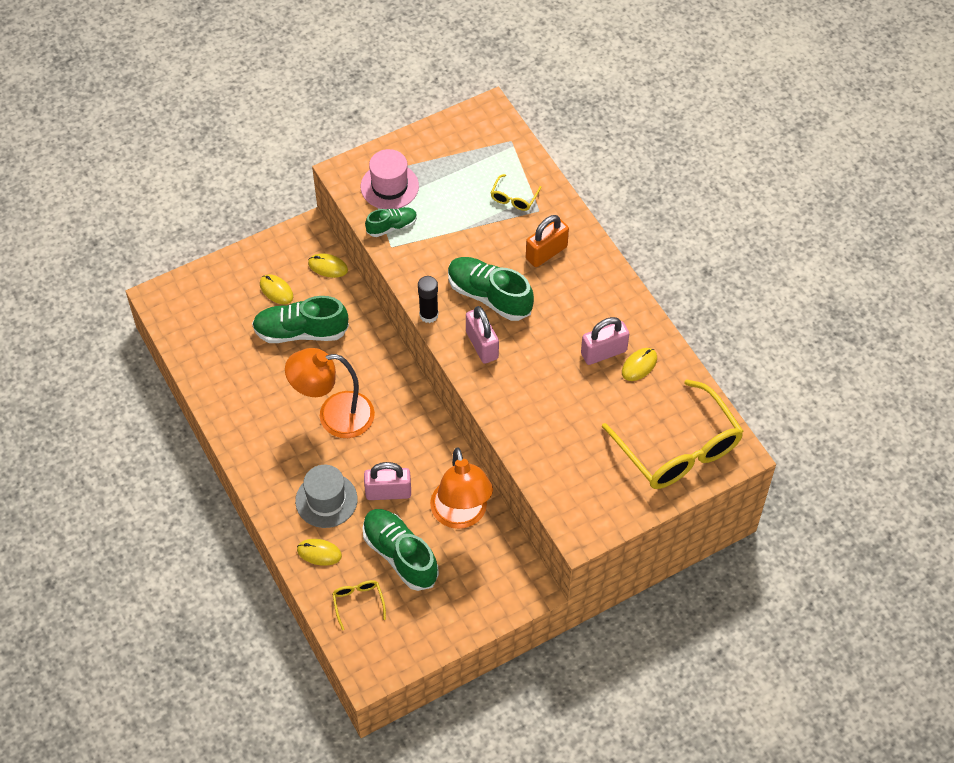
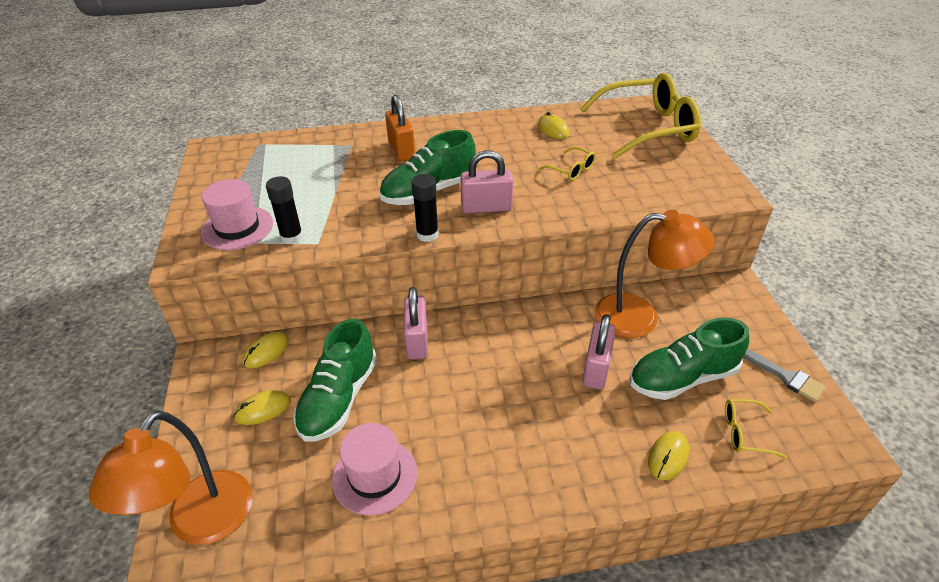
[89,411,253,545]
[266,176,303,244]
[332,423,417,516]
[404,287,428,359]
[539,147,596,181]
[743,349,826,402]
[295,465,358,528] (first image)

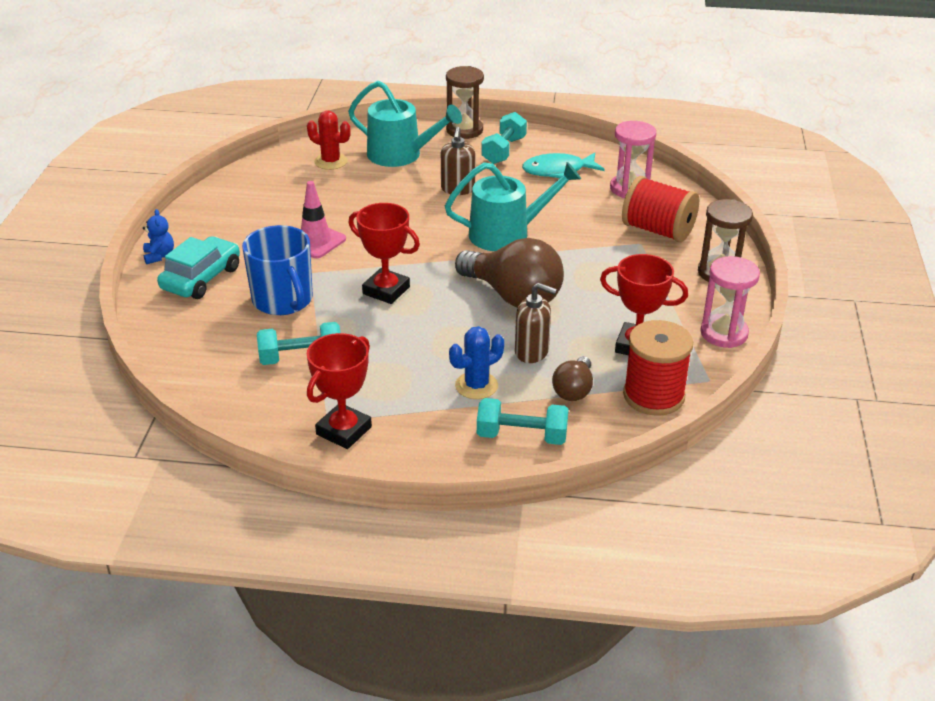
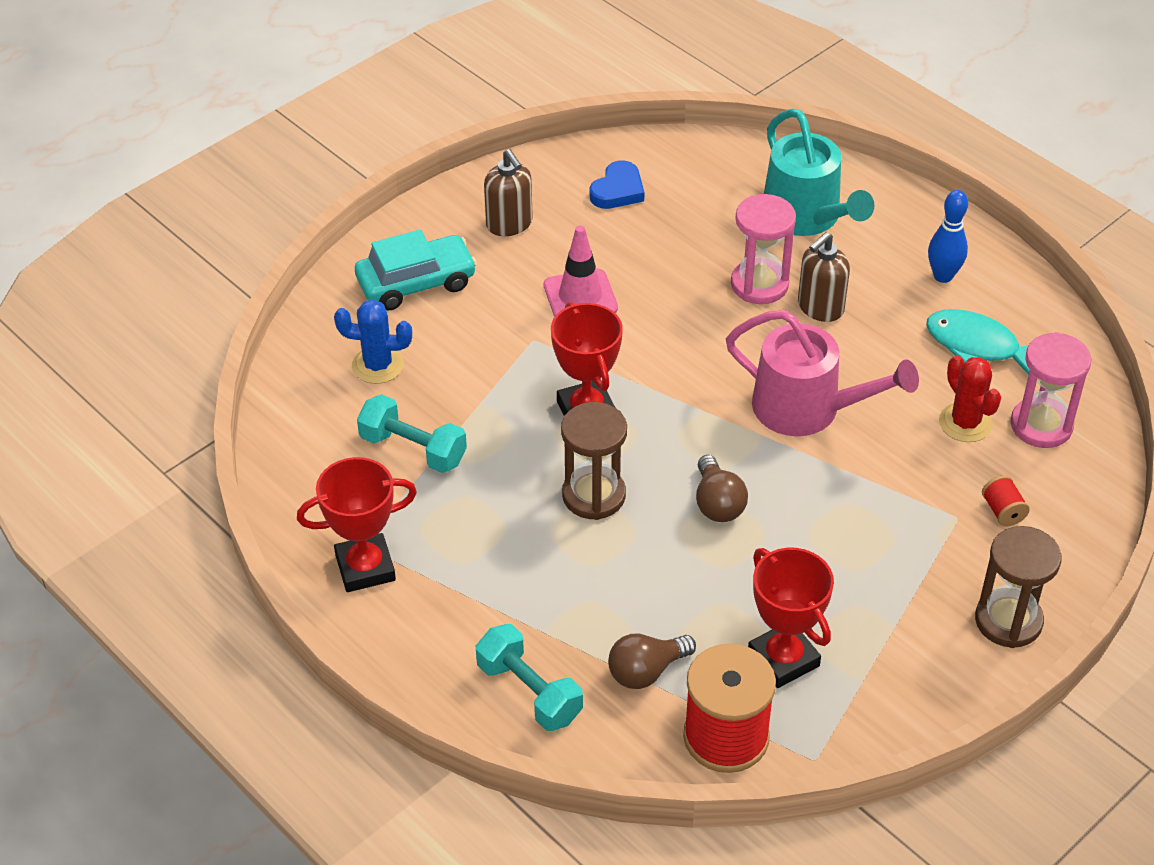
[334,299,412,384]
[484,149,533,236]
[561,402,627,520]
[590,160,645,209]
[696,455,748,522]
[726,310,919,436]
[731,194,796,304]
[928,190,968,283]
[939,355,1001,442]
[982,475,1030,527]
[143,209,174,264] (first image)
[242,225,313,315] (first image)

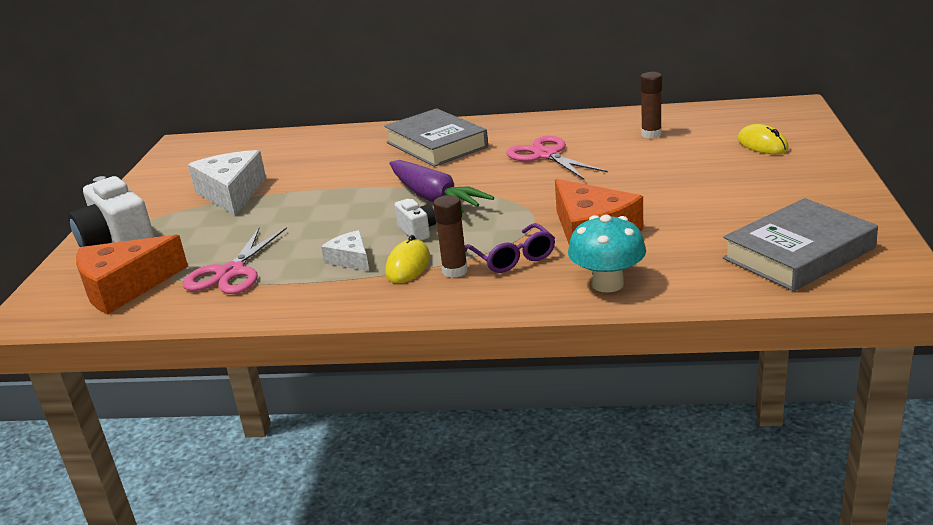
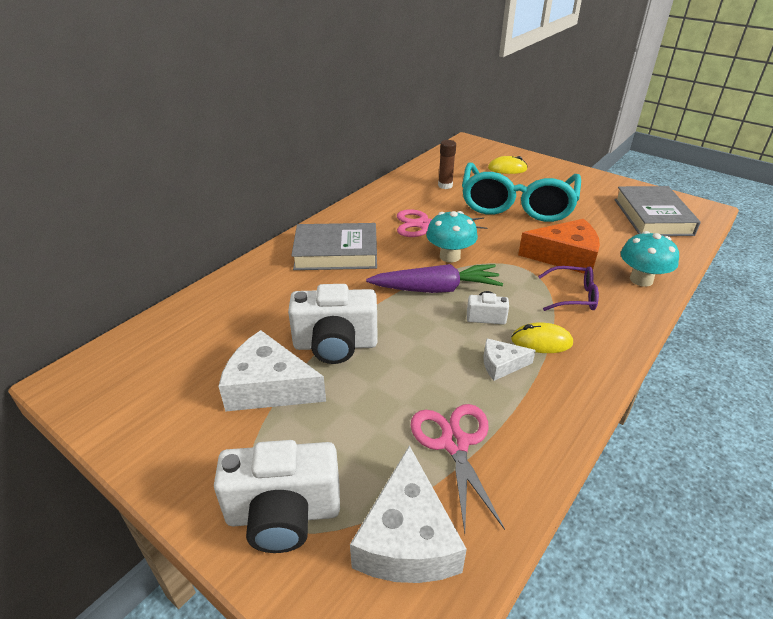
[288,284,378,364]
[350,445,467,583]
[410,404,505,533]
[426,211,478,262]
[462,162,581,222]
[511,322,573,353]
[433,195,468,278] (first image)

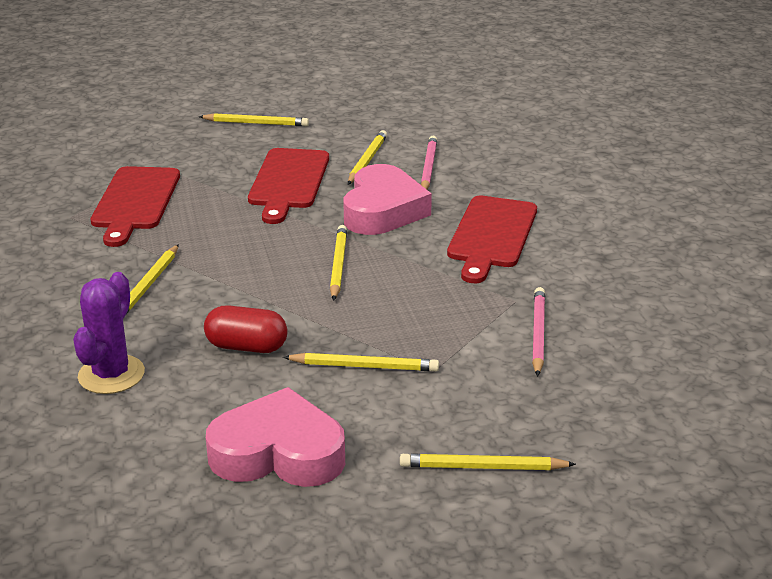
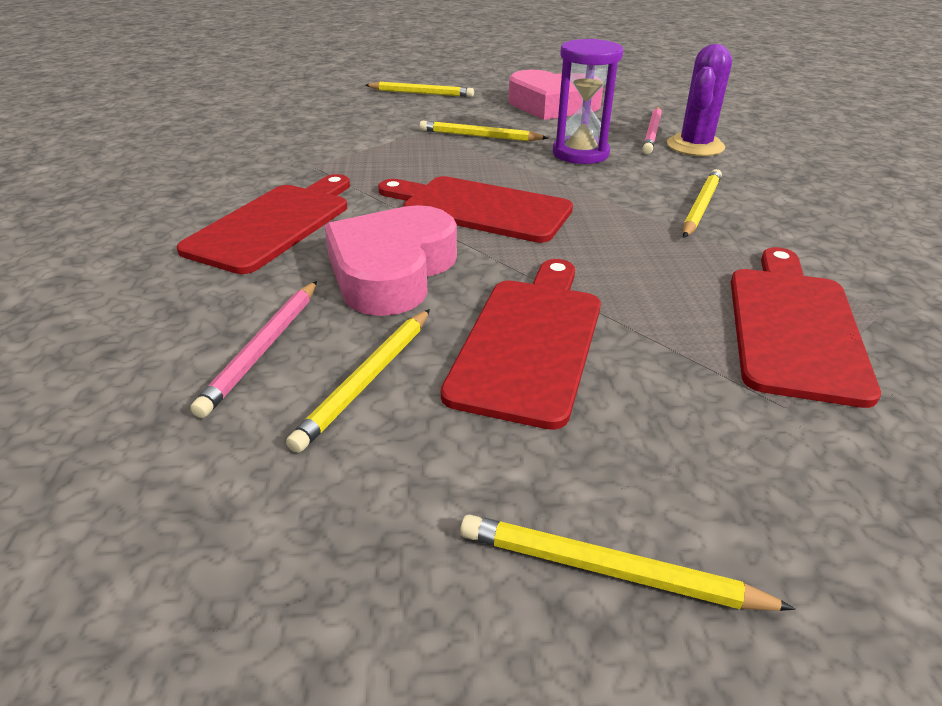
[378,176,573,243]
[553,39,623,164]
[642,107,662,154]

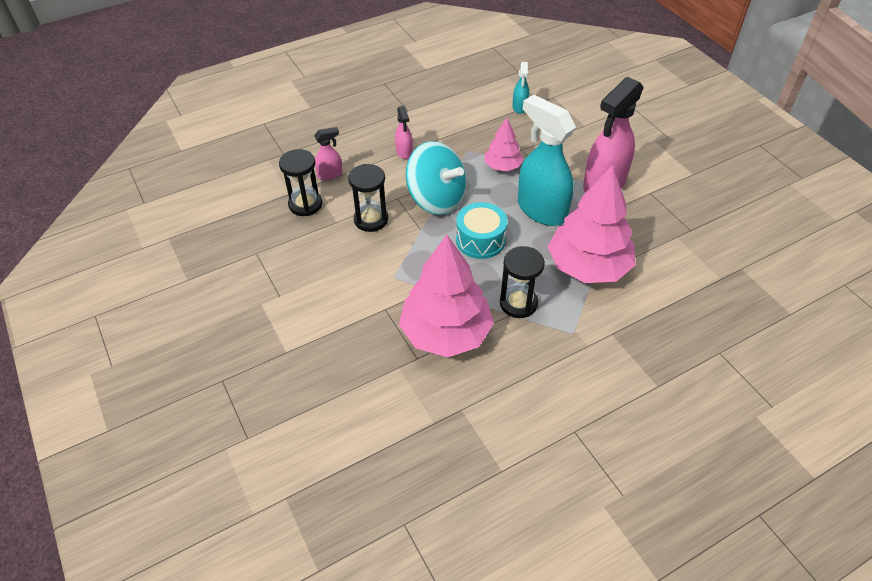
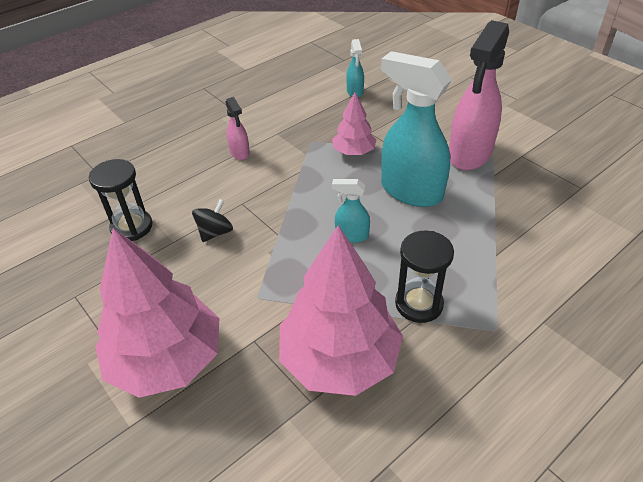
[95,228,220,398]
[192,199,233,242]
[332,179,370,243]
[314,127,342,180] (first image)
[406,141,467,215] (first image)

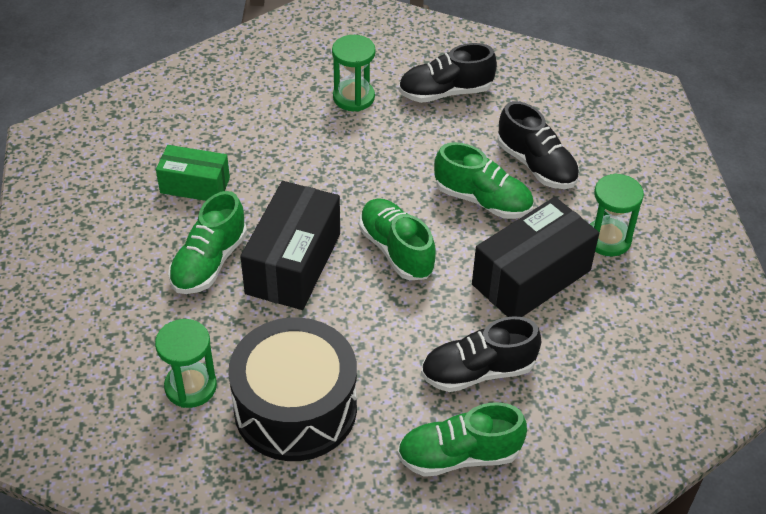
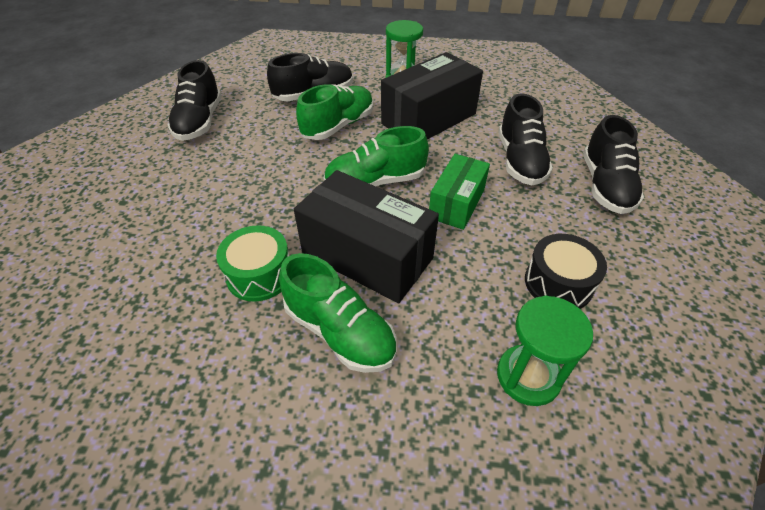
[216,225,289,302]
[381,52,483,140]
[429,154,490,230]
[525,234,607,309]
[583,115,644,214]
[332,35,376,111] (first image)

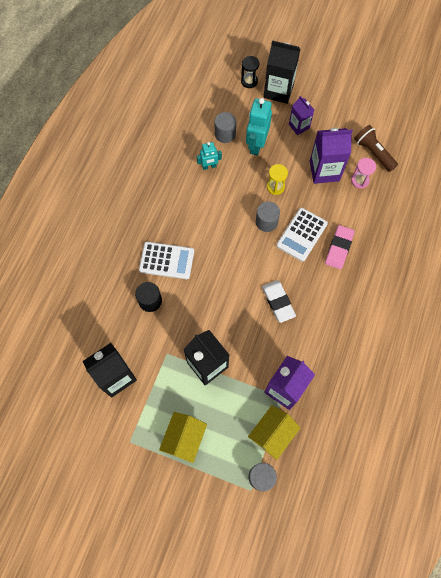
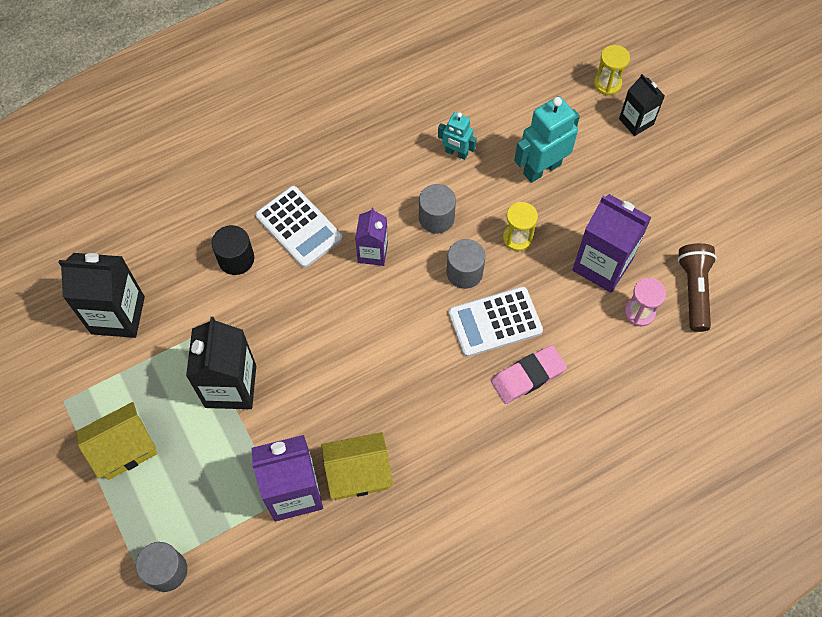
[321,432,393,500]
[355,208,388,266]
[419,184,456,233]
[594,45,630,95]
[619,74,665,136]
[262,280,296,323] (first image)

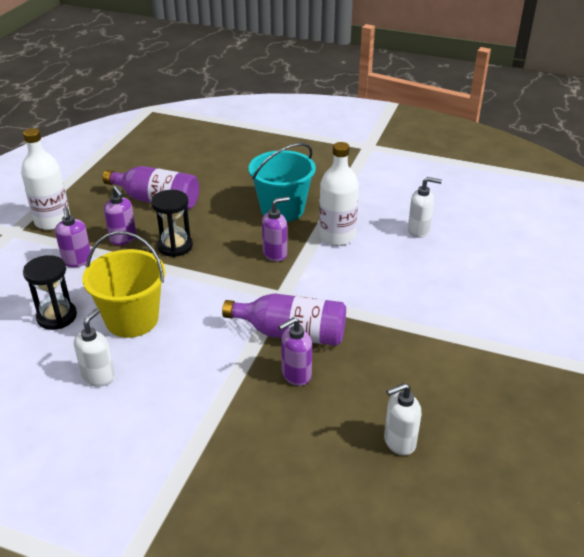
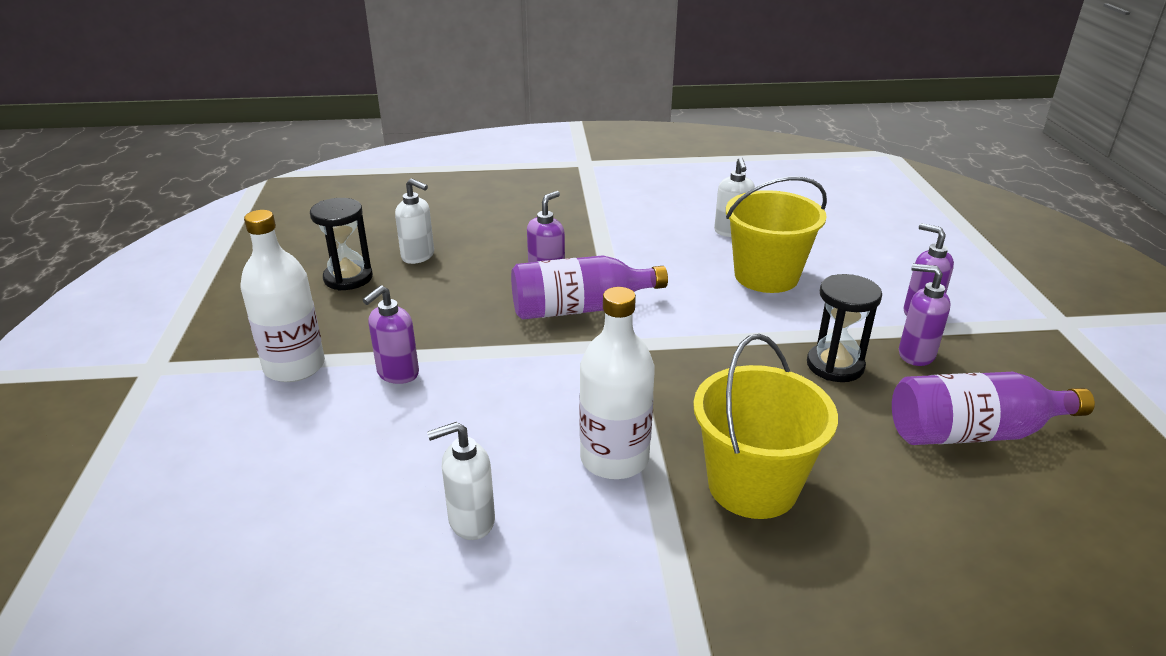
[240,210,325,382]
[310,198,373,291]
[363,285,419,384]
[395,178,434,264]
[693,334,838,519]

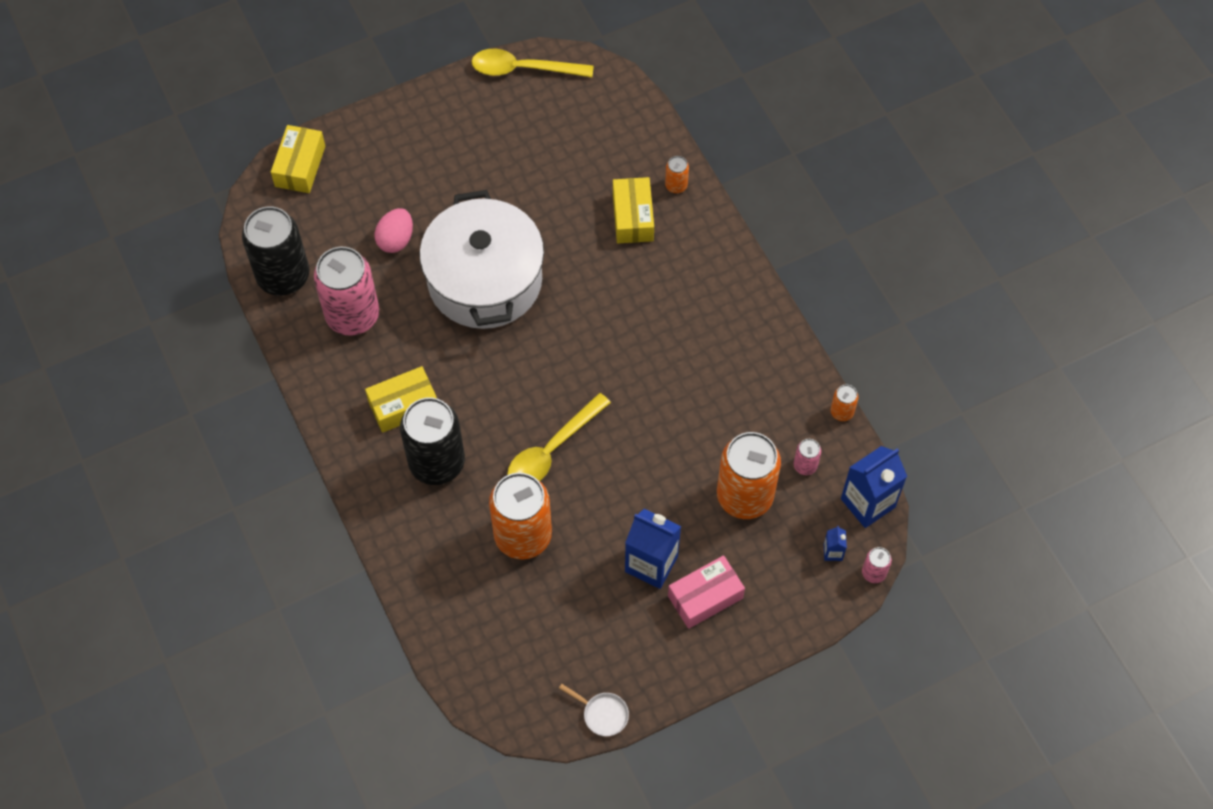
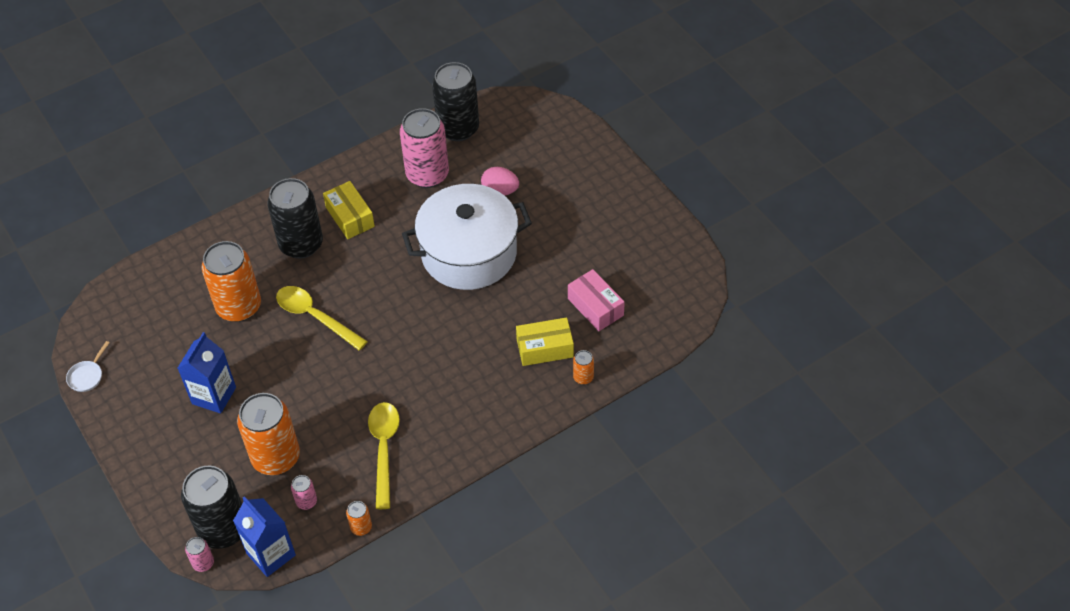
[181,466,242,549]
[368,402,400,509]
[568,269,625,331]
[271,125,325,193] (first image)

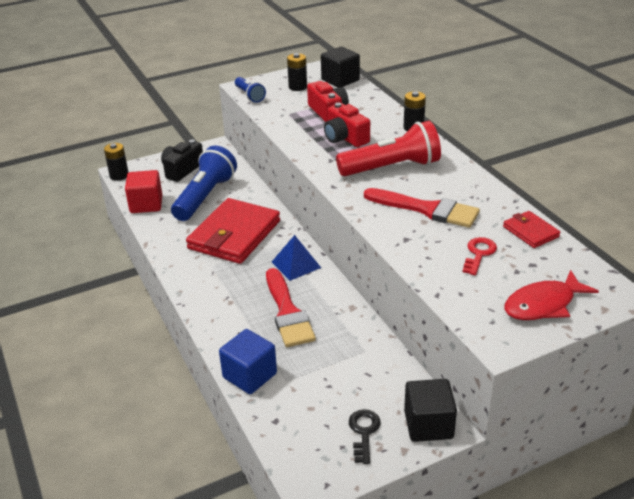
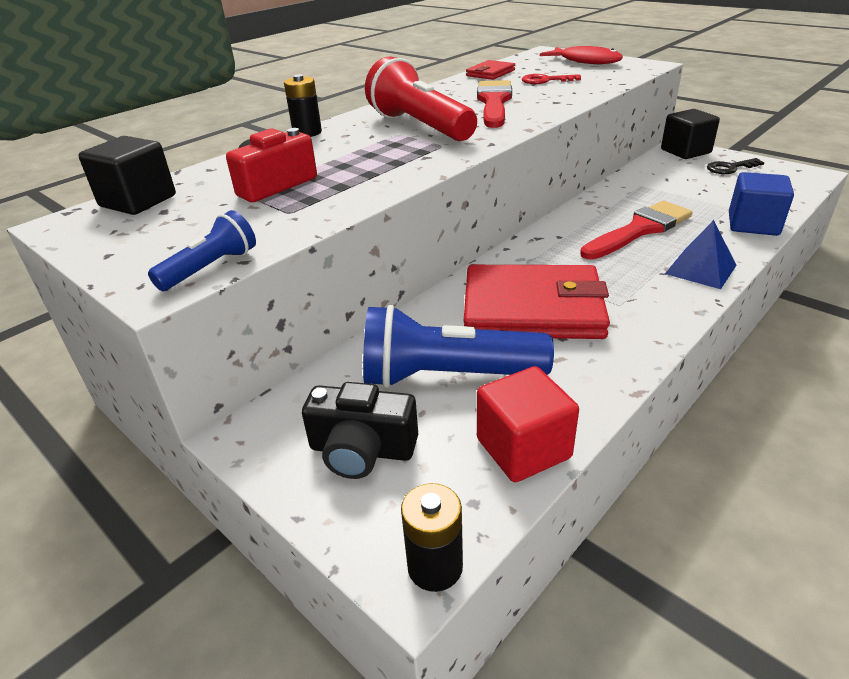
[665,220,736,289]
[287,53,307,91] (first image)
[324,102,370,147] (first image)

